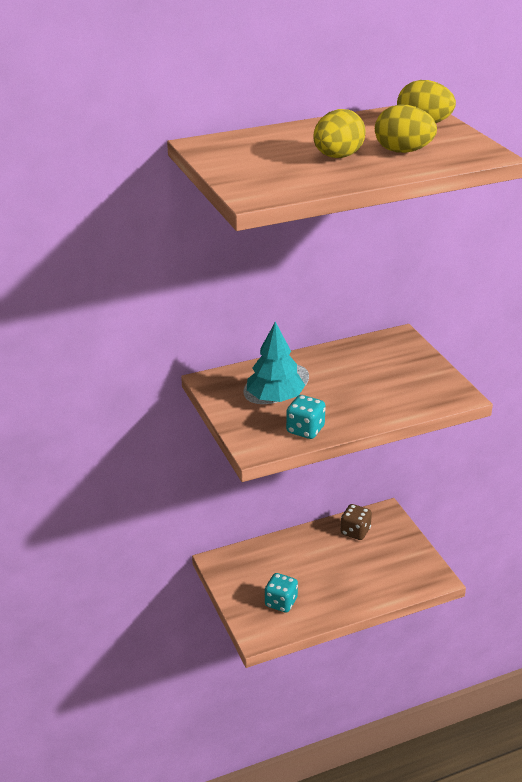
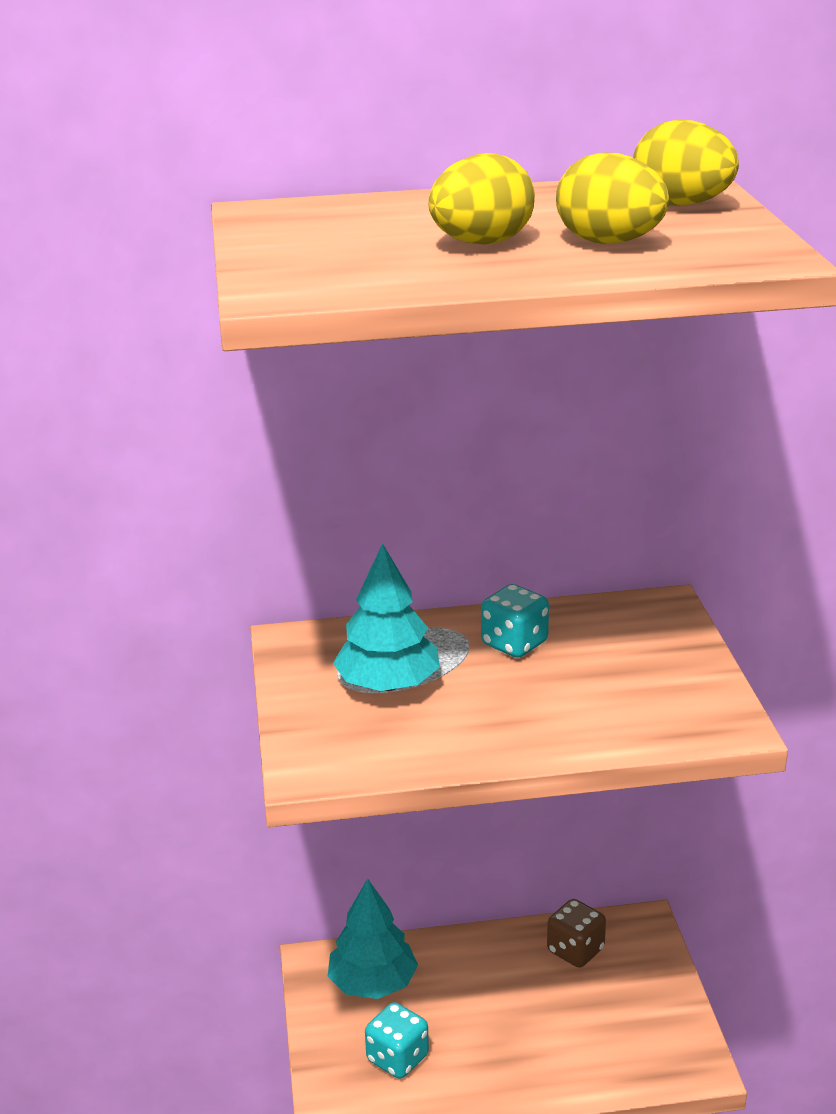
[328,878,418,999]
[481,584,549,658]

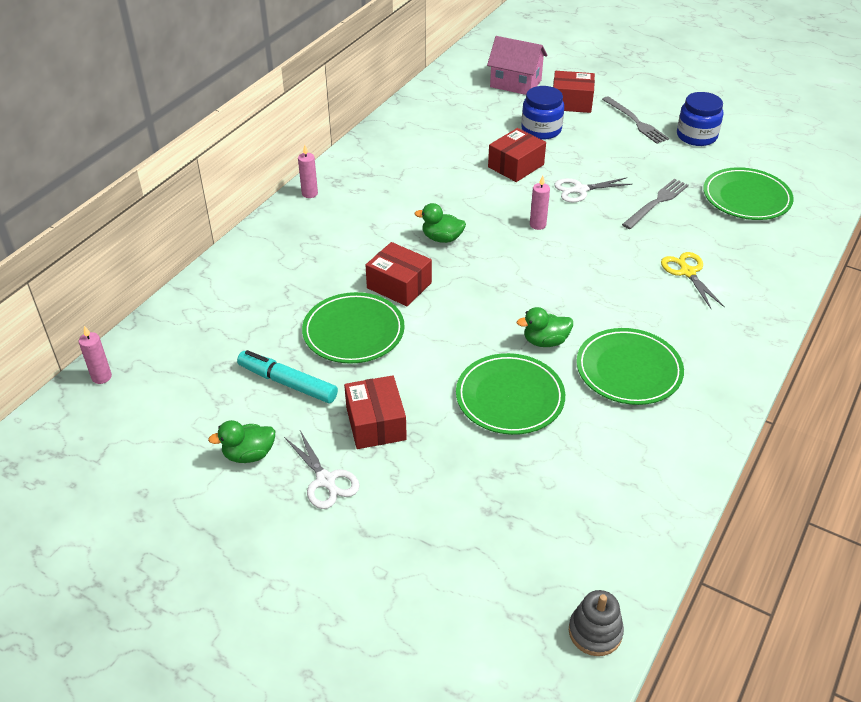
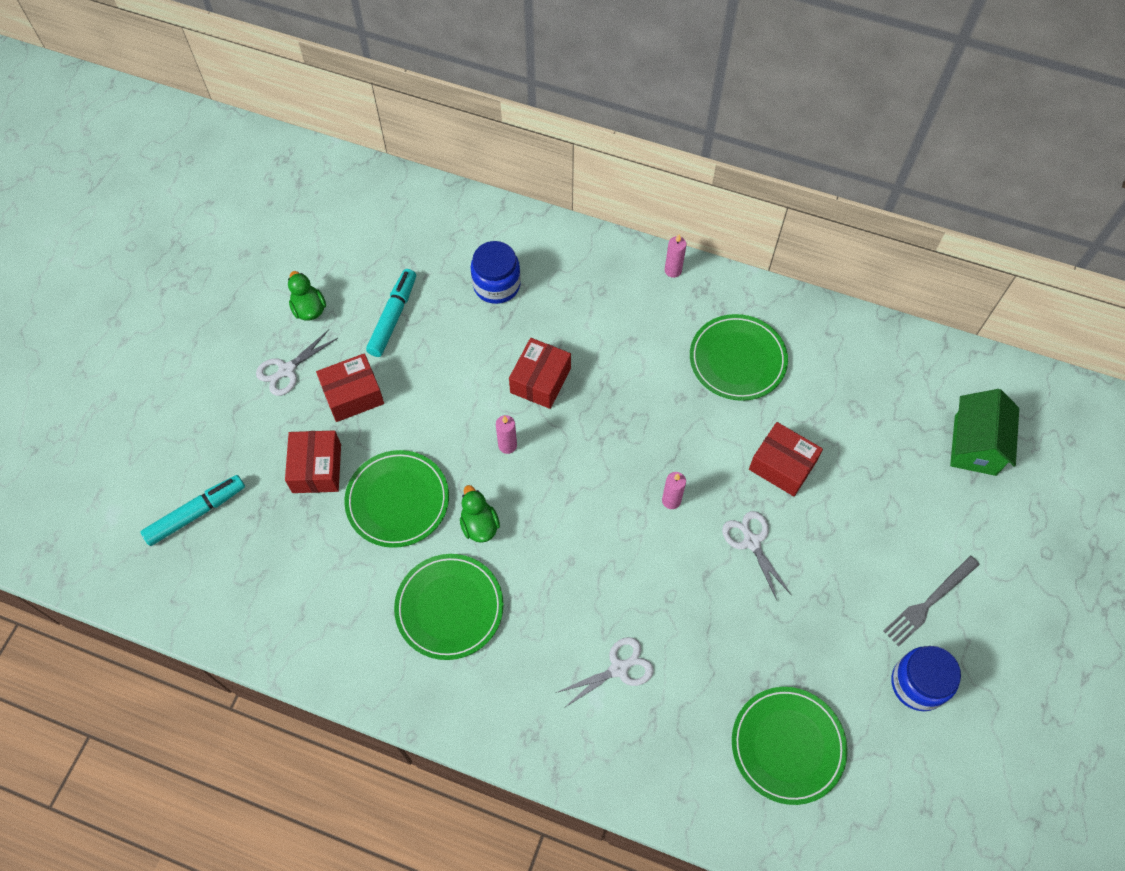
[141,475,245,546]
[285,430,341,493]
[471,241,521,304]
[496,415,517,454]
[556,637,654,708]
[690,314,788,401]
[950,389,1019,476]
[414,203,466,243] (first image)
[569,590,624,656] (first image)
[622,178,689,229] (first image)

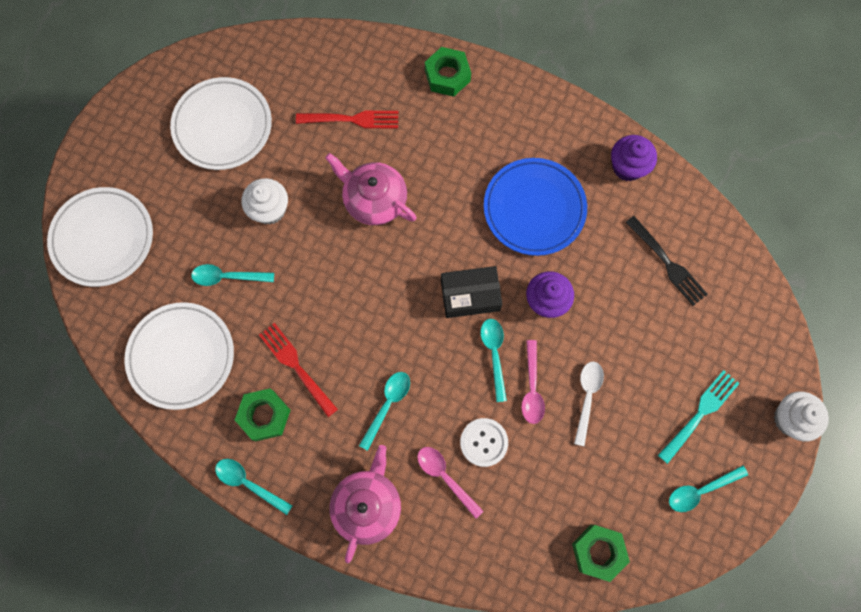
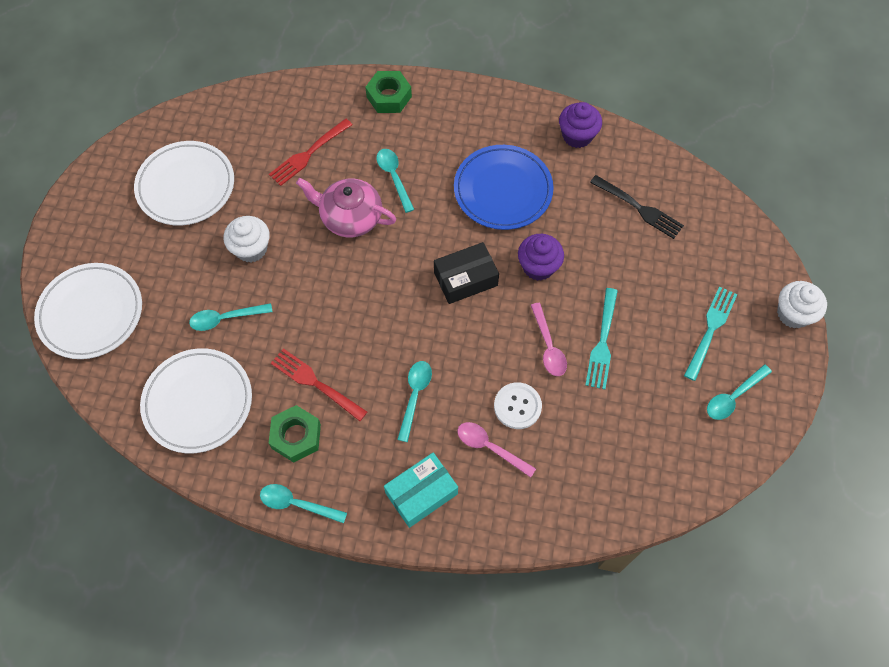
[269,118,352,186]
[377,149,414,213]
[384,453,458,528]
[585,288,618,389]
[572,524,630,582] (first image)

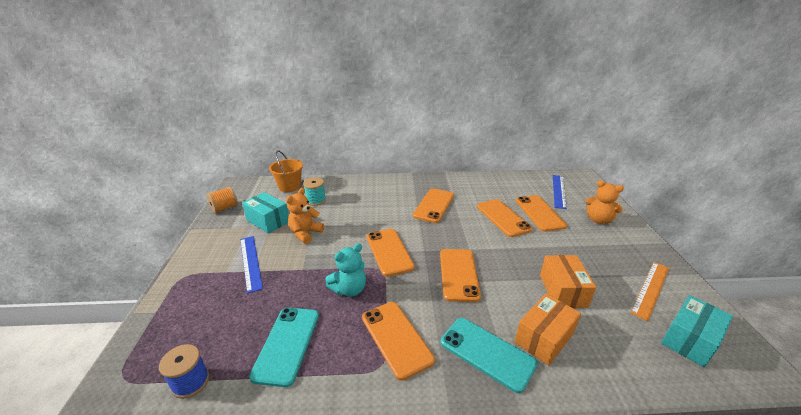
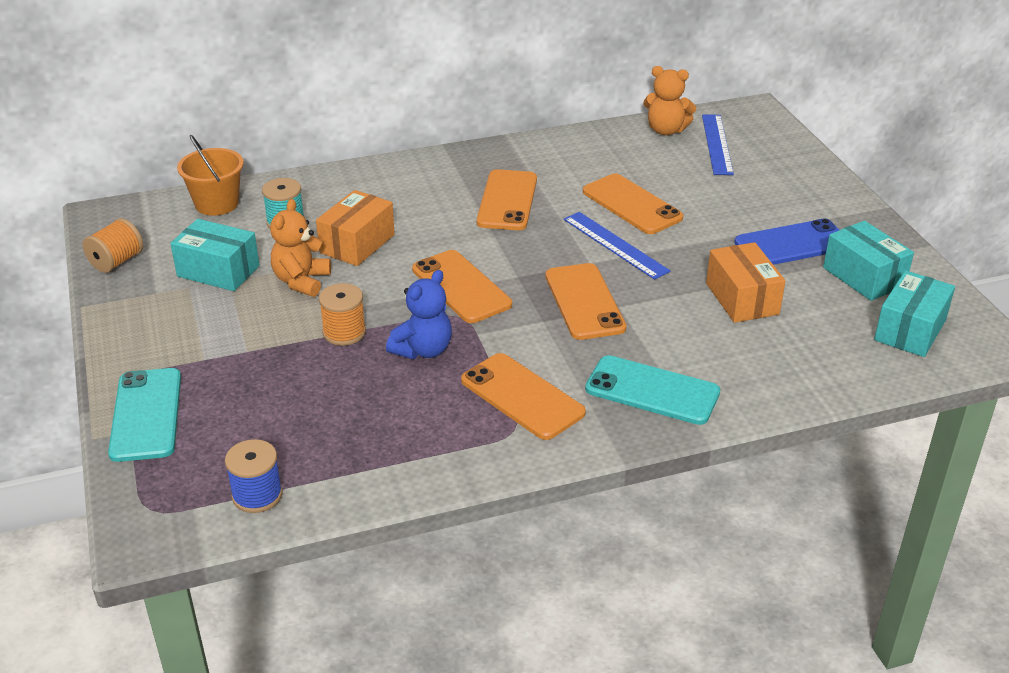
[108,368,181,462]
[316,190,395,266]
[319,283,366,346]
[386,270,452,359]
[564,212,671,280]
[643,66,696,135]
[734,218,839,265]
[823,221,914,301]
[516,195,567,232] (first image)

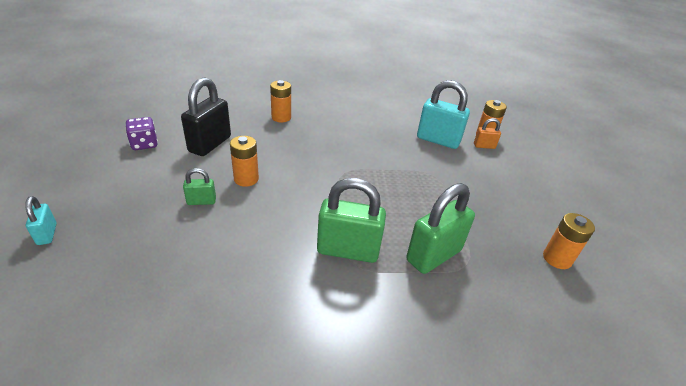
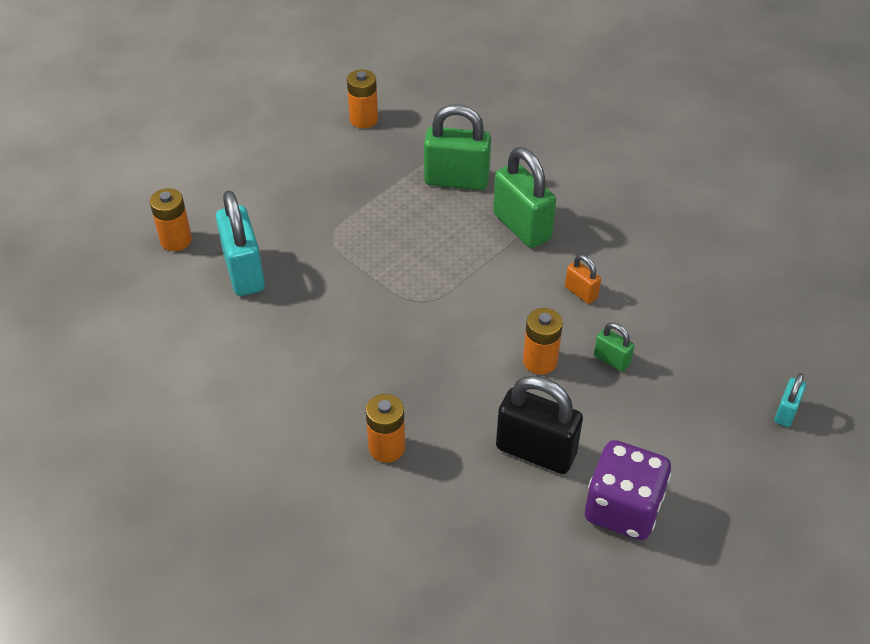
[496,376,583,474]
[565,254,601,304]
[585,440,671,540]

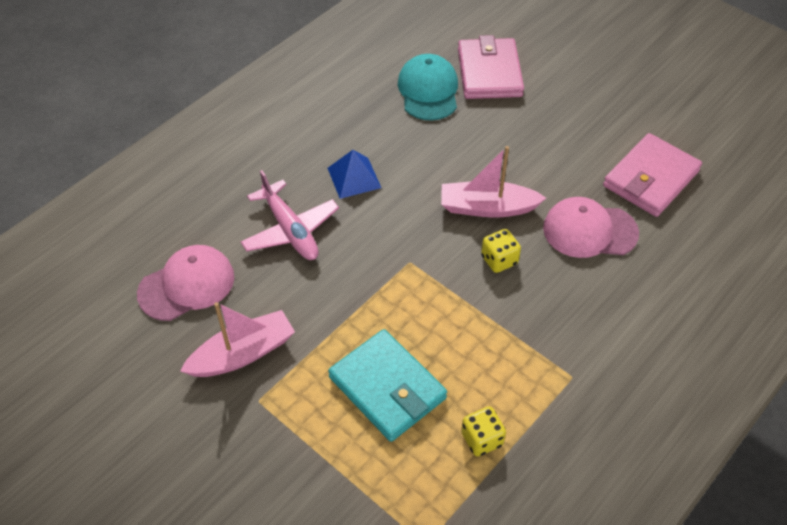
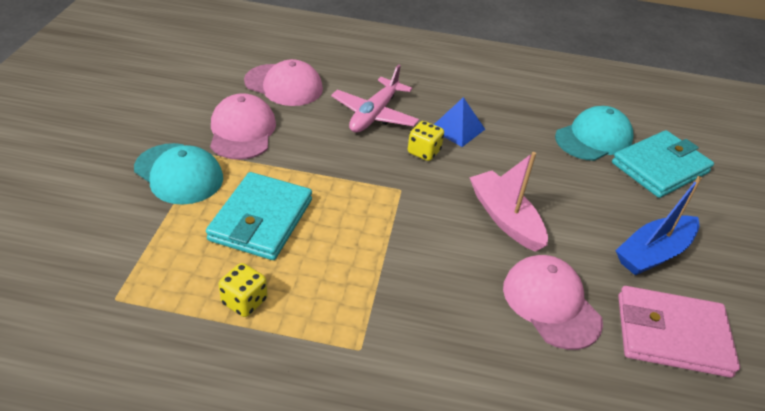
[134,143,223,204]
[210,93,276,160]
[408,121,444,161]
[612,130,714,198]
[615,176,702,275]

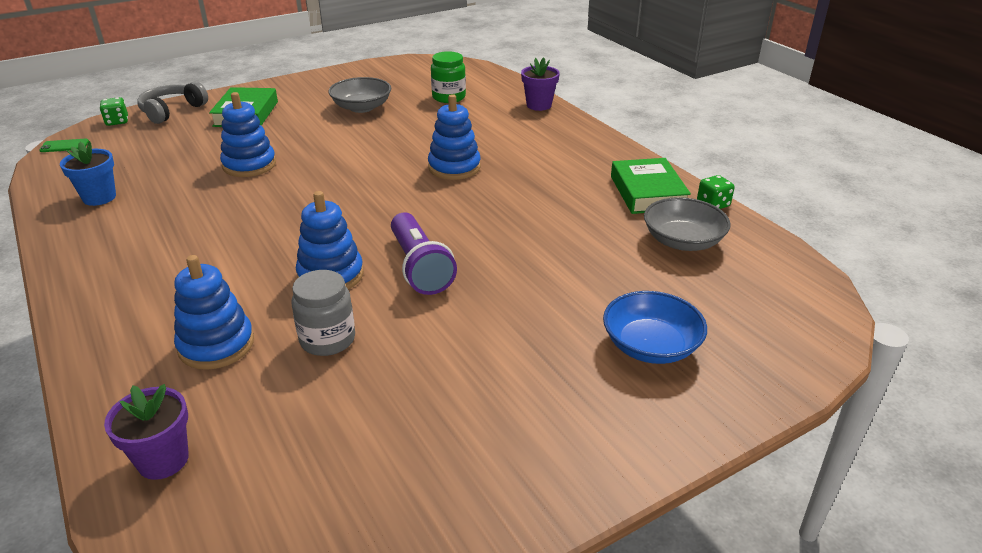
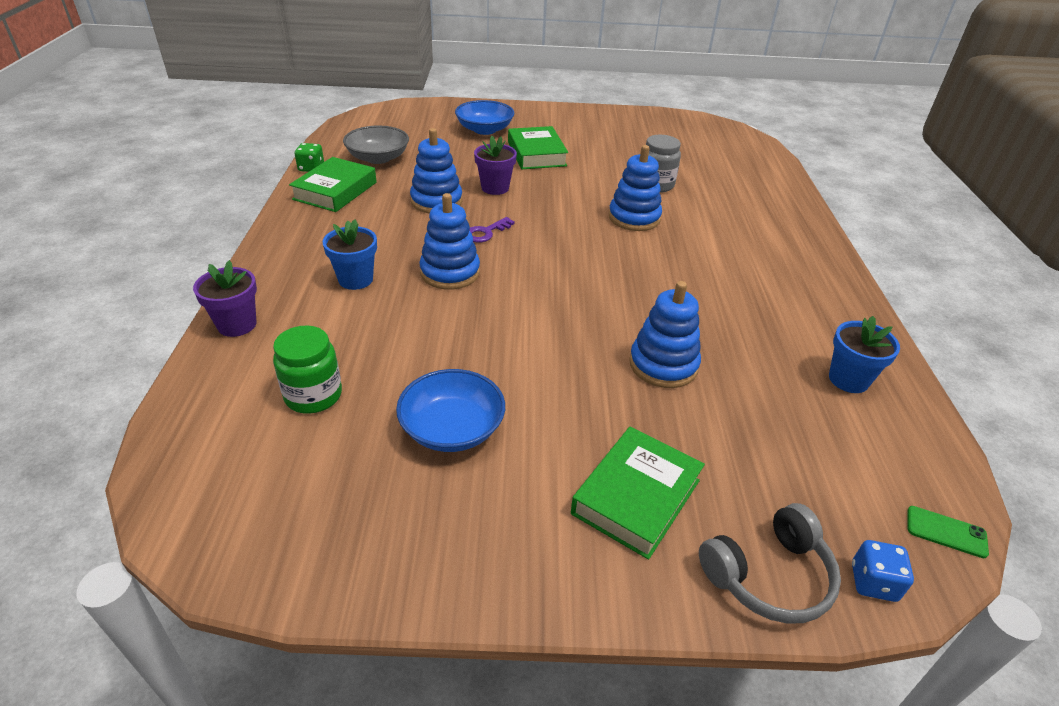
[322,219,377,290]
[396,369,505,452]
[410,128,463,213]
[469,217,515,243]
[474,136,517,195]
[508,126,568,169]
[852,540,914,602]
[391,212,457,295] (first image)

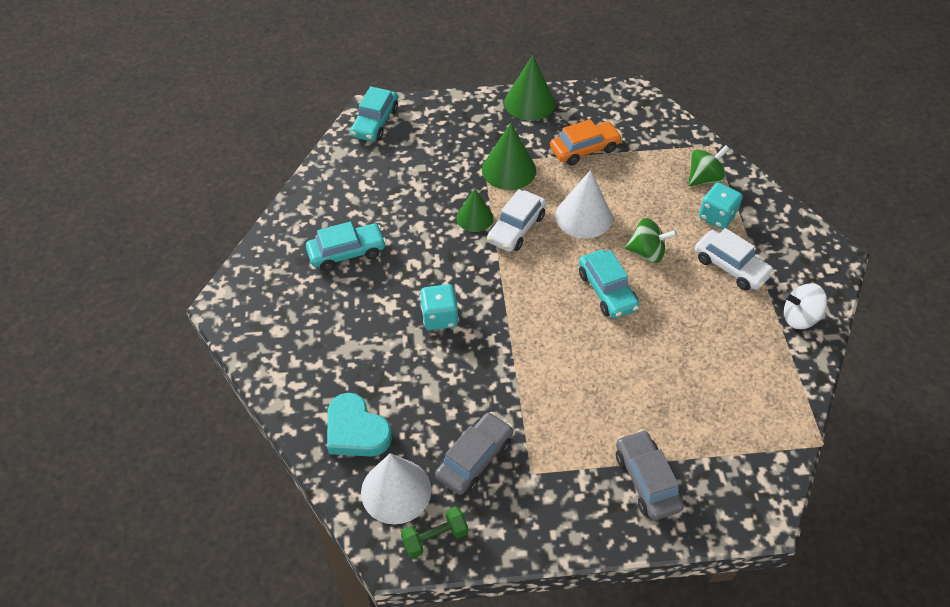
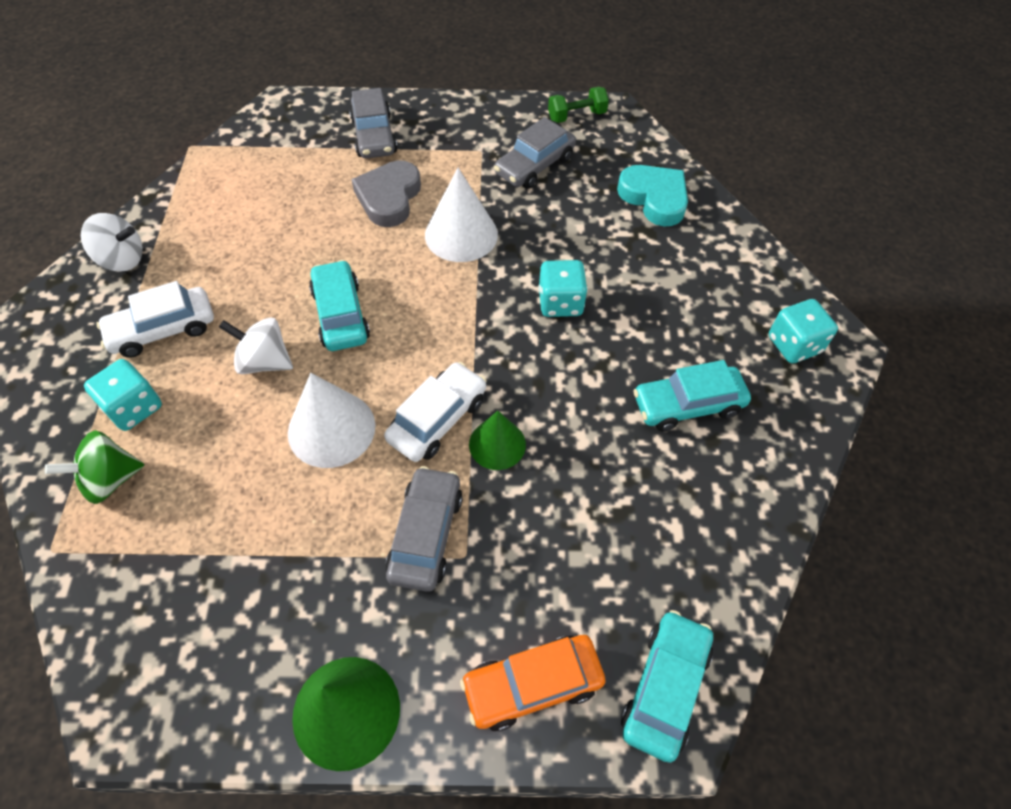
[96,281,214,358]
[219,317,293,374]
[351,160,421,227]
[385,466,463,592]
[425,168,498,262]
[460,635,606,731]
[769,299,838,363]

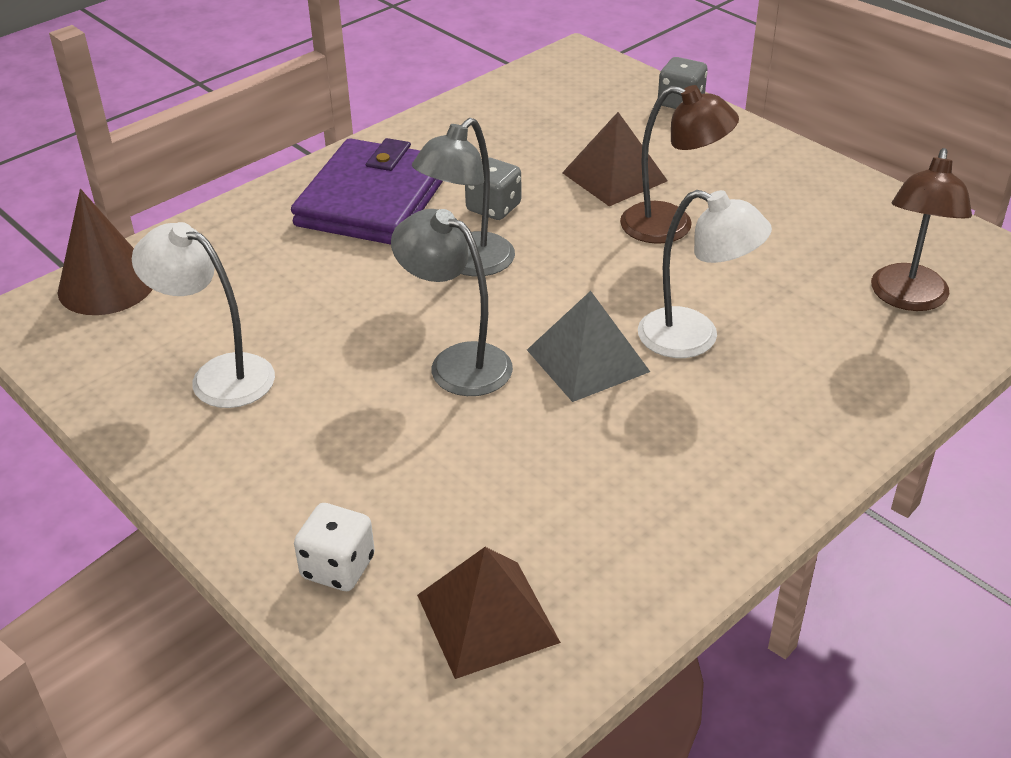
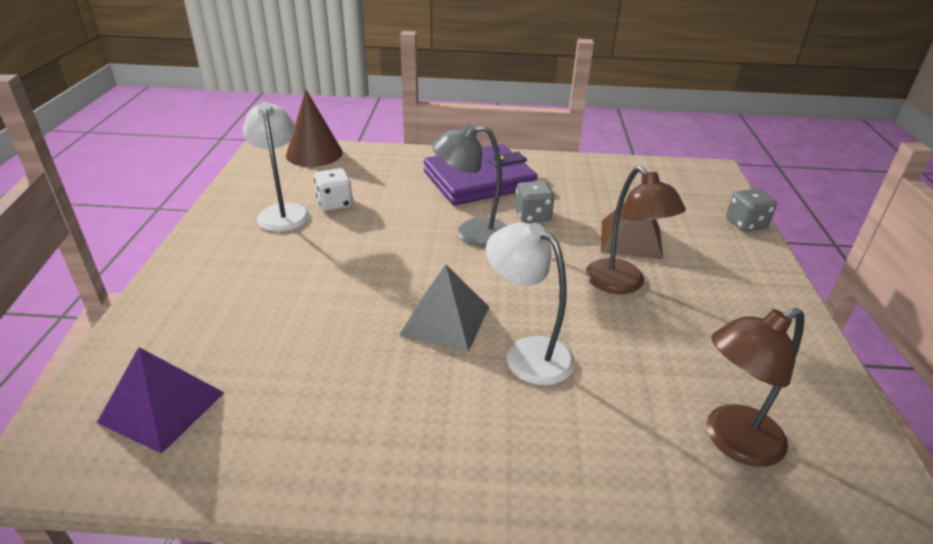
[97,347,225,454]
[314,168,353,211]
[486,222,575,385]
[391,209,513,396] (first image)

